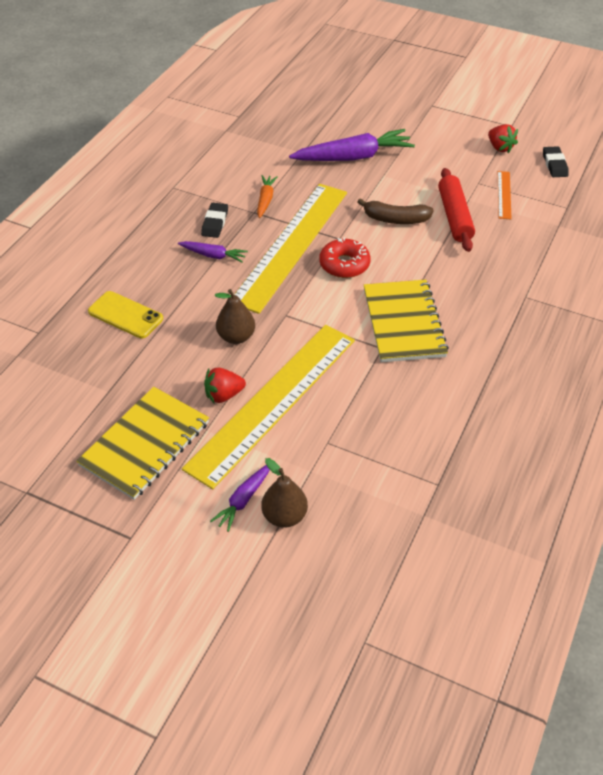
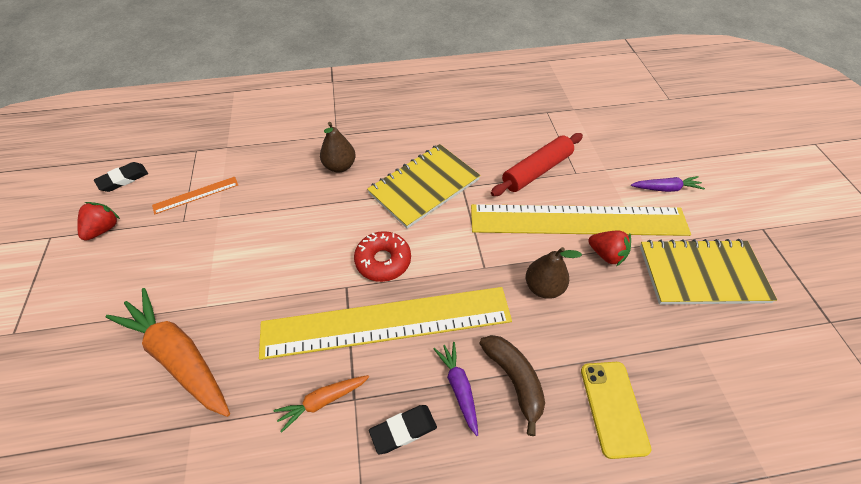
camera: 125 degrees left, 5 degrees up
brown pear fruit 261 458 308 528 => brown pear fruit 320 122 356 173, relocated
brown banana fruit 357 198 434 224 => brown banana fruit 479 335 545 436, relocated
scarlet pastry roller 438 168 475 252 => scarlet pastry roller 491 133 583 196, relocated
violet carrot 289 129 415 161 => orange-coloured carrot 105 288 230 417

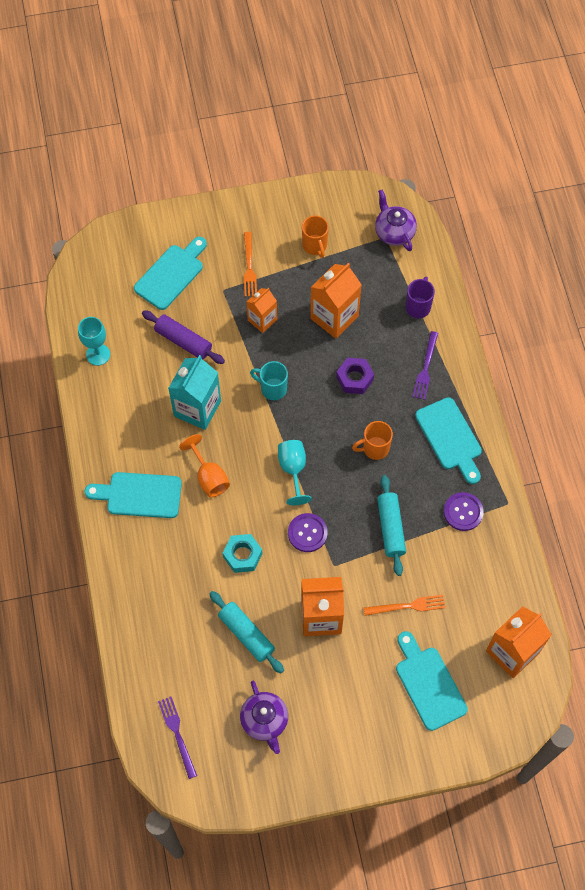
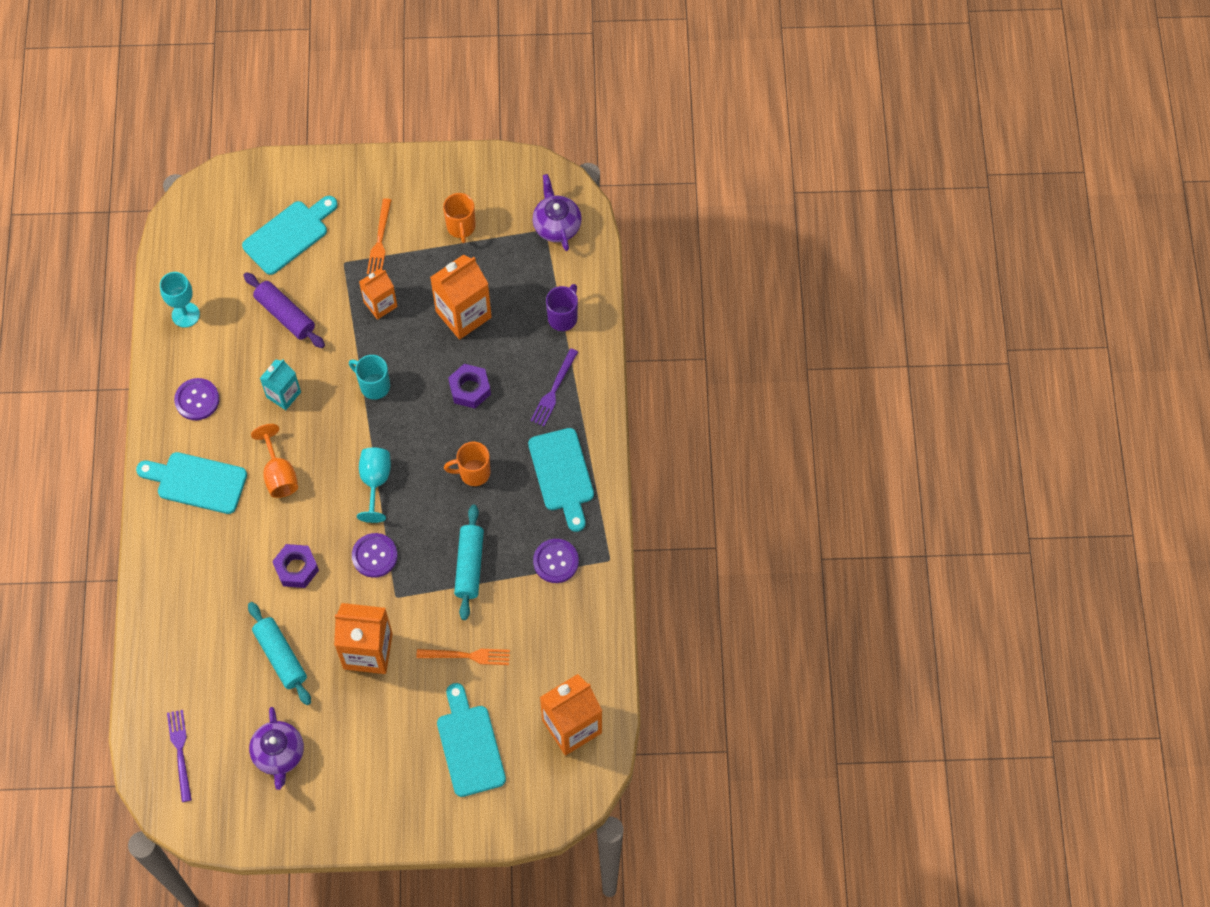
camera: 10 degrees right, 0 degrees up
nothing => violet button 174 378 219 420
teal hexagon nut 223 534 262 573 => violet hexagon nut 272 544 319 588
teal carton 168 355 221 430 => teal carton 260 359 301 410, x0.61

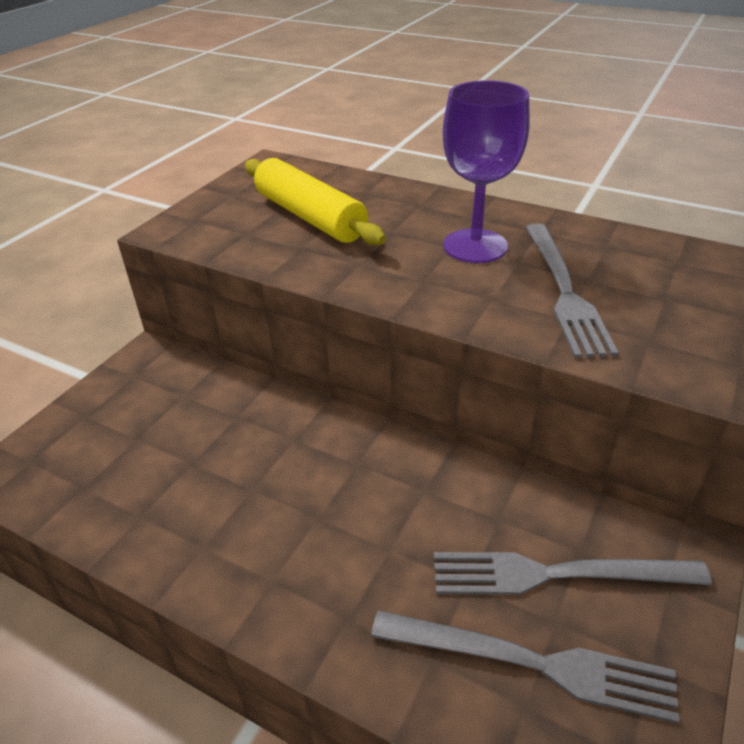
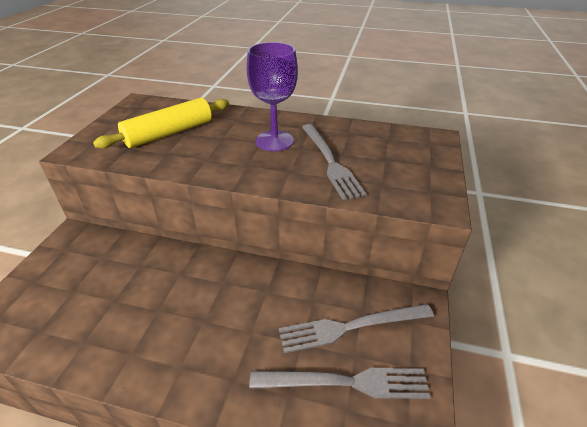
camera: 15 degrees left, 0 degrees up
yellow pastry roller 245 158 386 245 => yellow pastry roller 93 98 229 149, 75 degrees counterclockwise

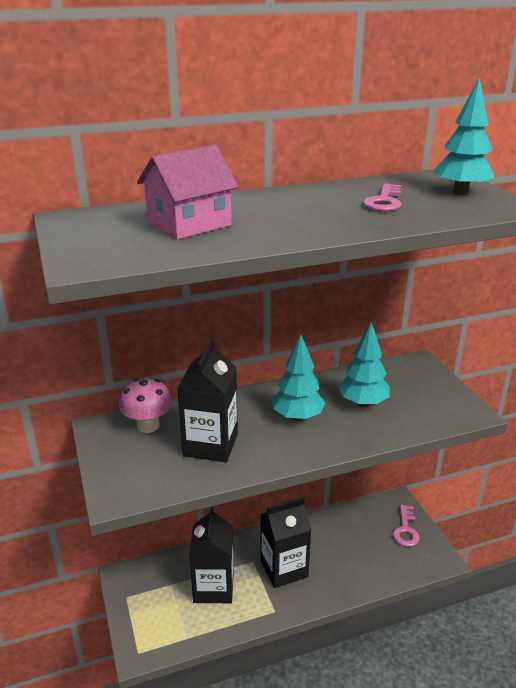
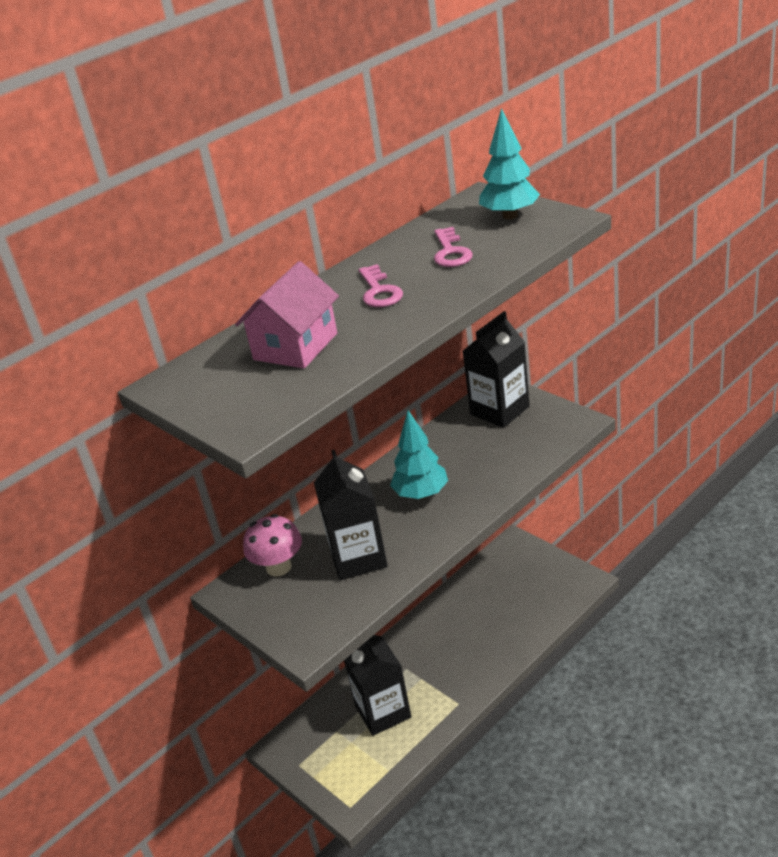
camera: 20 degrees left, 5 degrees up
teal toy tree 338 322 390 407 => nothing
black carton 260 497 311 588 => black carton 463 311 530 428, relocated
rose-pink door key 393 505 420 547 => rose-pink door key 359 264 403 307, relocated

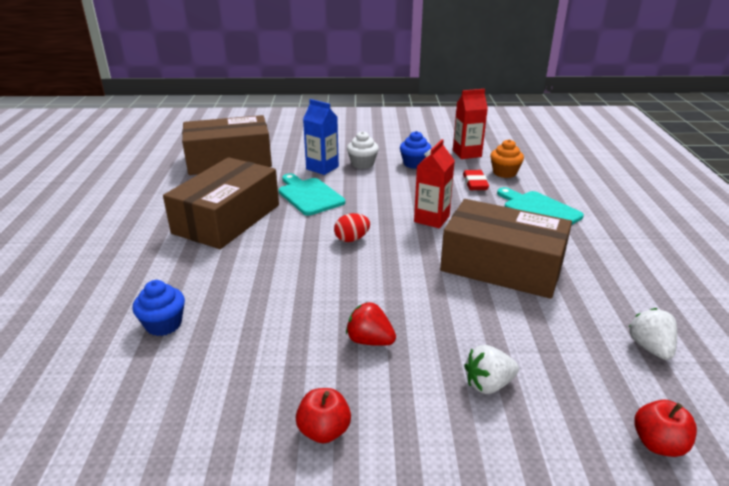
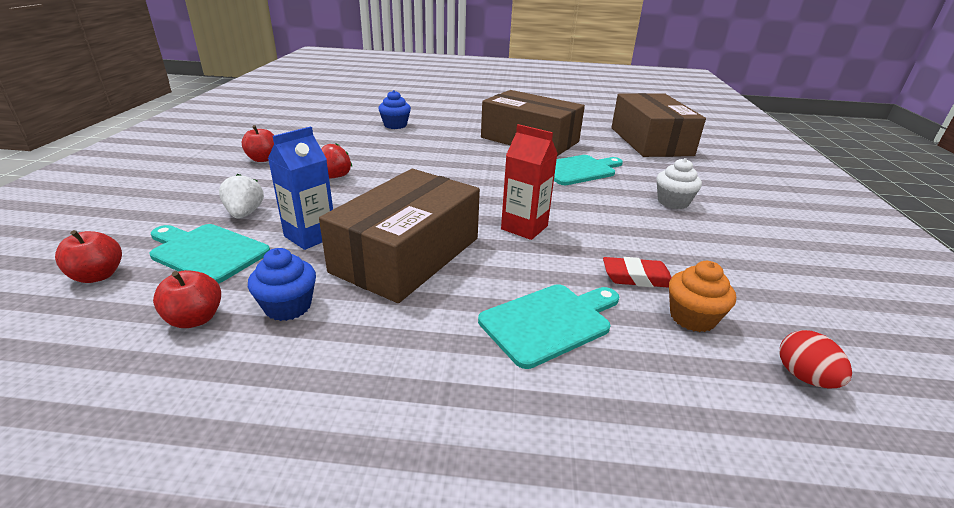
camera: 95 degrees right, 0 degrees up
scarlet carton 453 89 488 159 => nothing
nothing => teal chopping board 150 224 270 284
blue carton 303 99 339 175 => blue carton 268 126 333 250, relocated
scarlet toy egg 334 213 370 242 => scarlet toy egg 780 330 852 389, relocated
blue cupcake 400 131 432 169 => blue cupcake 248 248 316 321, relocated
pure white berry 629 308 677 360 => scarlet toy apple 153 270 221 328

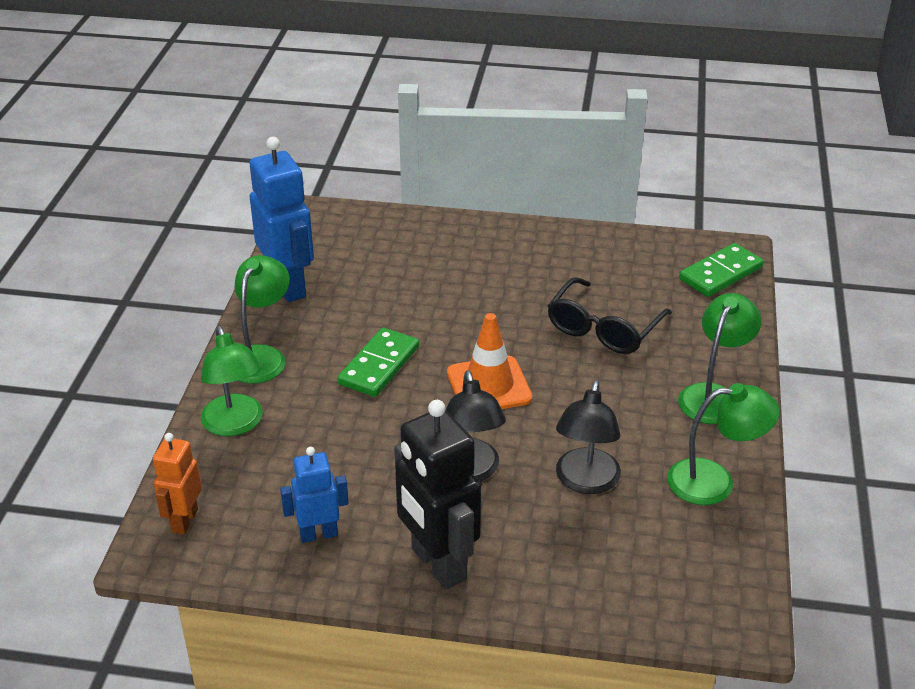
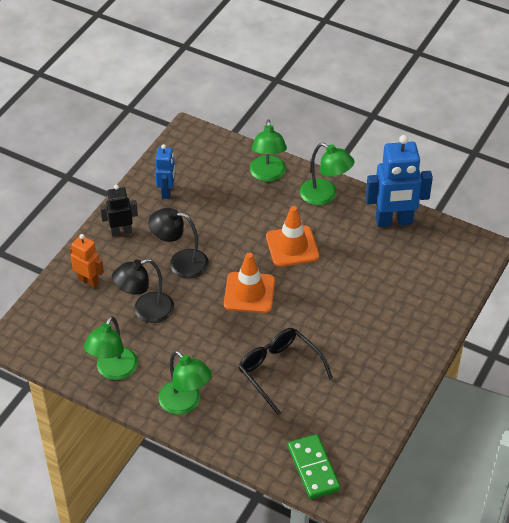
camera: 110 degrees right, 10 degrees up
orange-coloured robot figure 153 433 202 534 => orange-coloured robot figure 70 234 104 288, relocated
leaf-green domino tile 338 327 419 397 => orange-coloured road cone 266 206 319 267
leaf-green lamp 201 326 263 436 => leaf-green lamp 250 119 287 182, 90 degrees counterclockwise
black lamp 556 380 621 494 => black lamp 112 259 174 323, 60 degrees counterclockwise
black robot figure 394 400 481 589 => black robot figure 100 185 138 236, x0.57

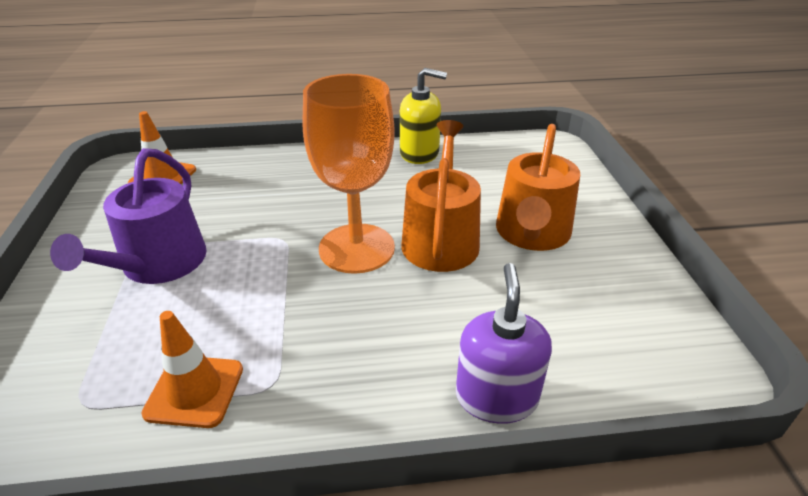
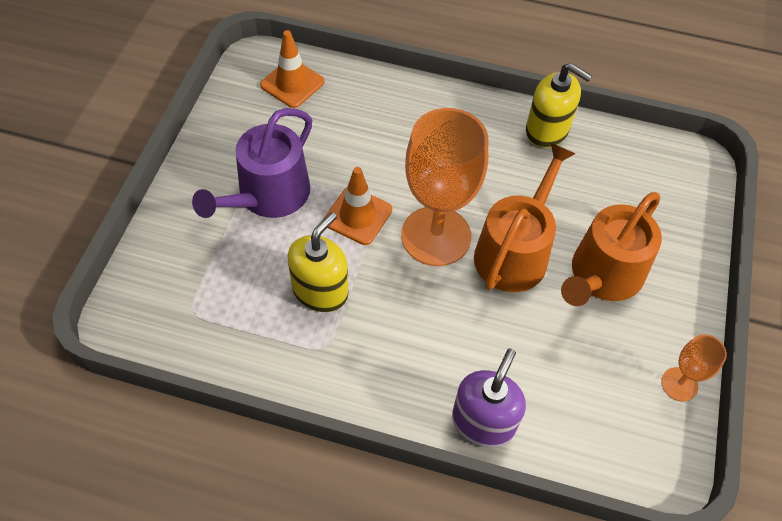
camera: 20 degrees right, 20 degrees up
nothing => yellow soap dispenser 288 212 349 312
nothing => orange-coloured wine glass 661 334 727 402
orange-coloured road cone 141 311 243 428 => orange-coloured road cone 324 167 392 245, relocated

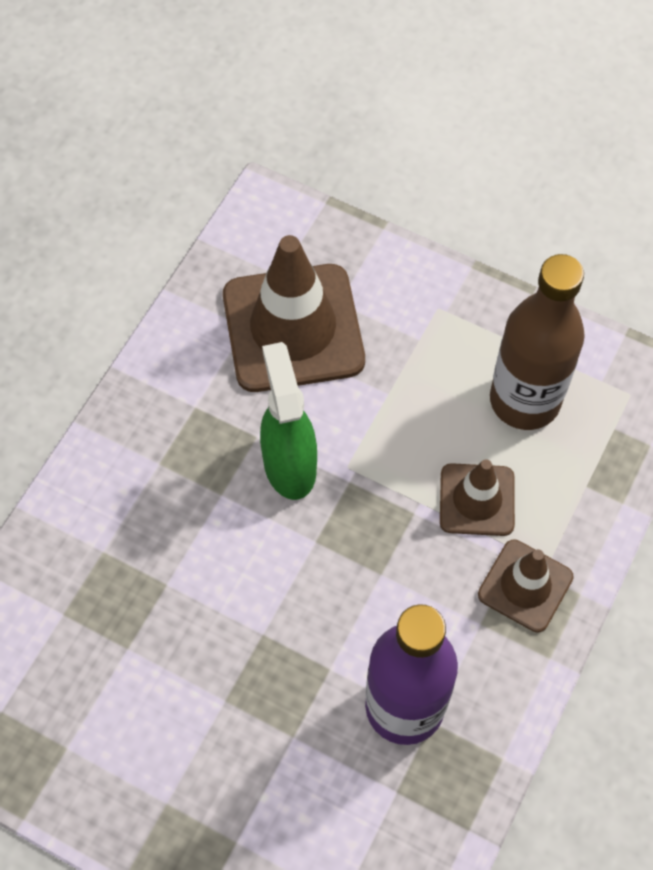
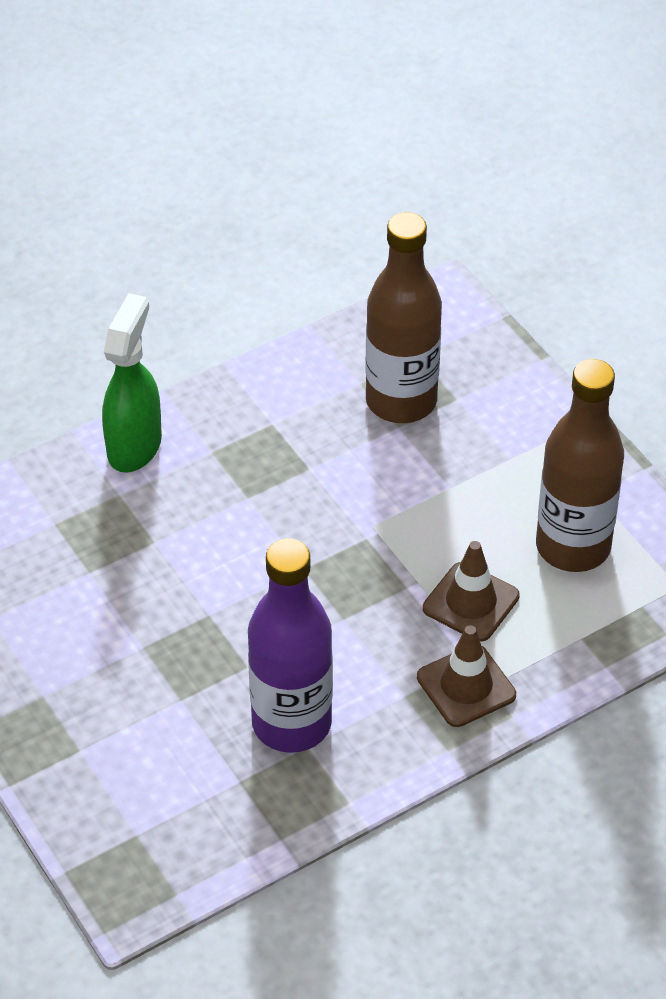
camera: 30 degrees right, 15 degrees down
leaf-green spray bottle 260 342 317 500 => leaf-green spray bottle 102 293 162 473, relocated
brown road cone 223 235 365 392 => brown drink bottle 365 212 442 423

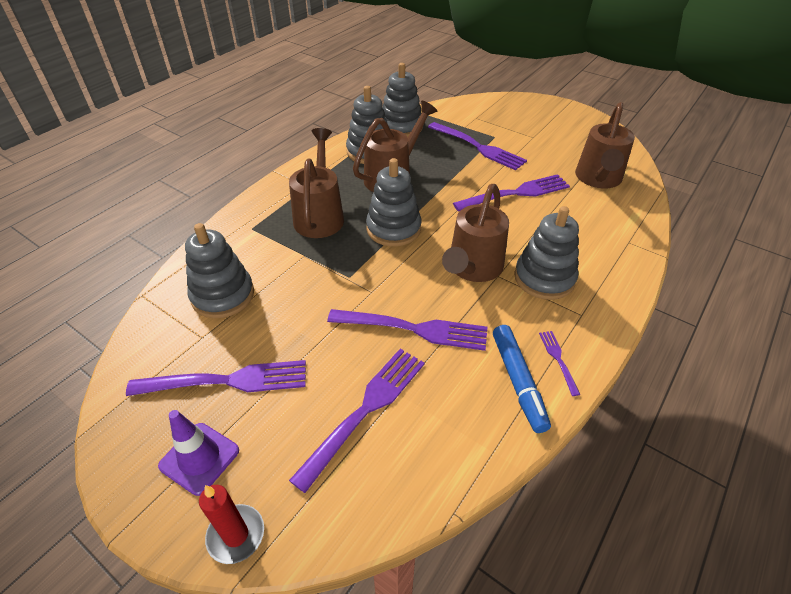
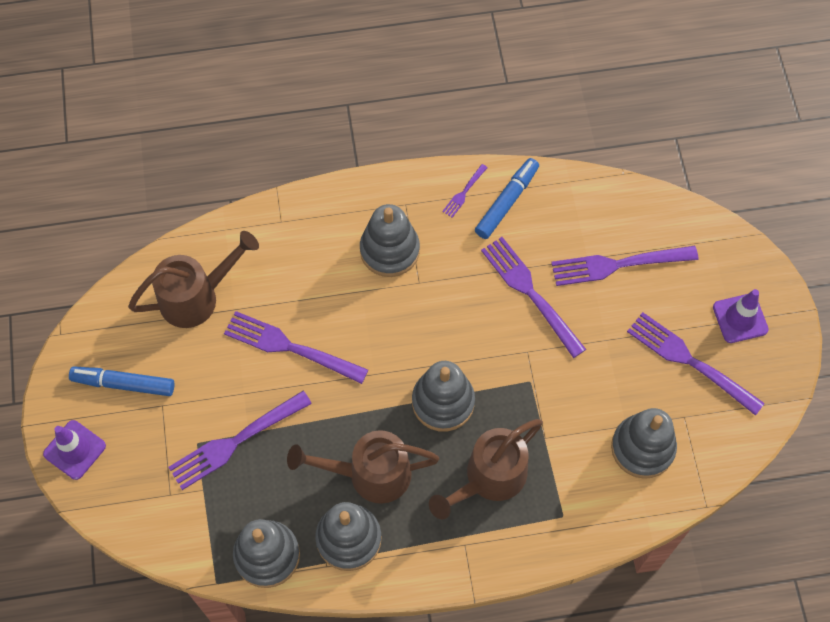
camera: 135 degrees left, 20 degrees up
scarlet wax candle 199 485 264 564 => nothing
brown watering pot 442 184 509 282 => nothing
nothing => violet road cone 43 420 106 480
nothing => blue marker pen 69 366 175 396
violet fork 428 122 527 170 => violet fork 168 391 312 490, 120 degrees counterclockwise

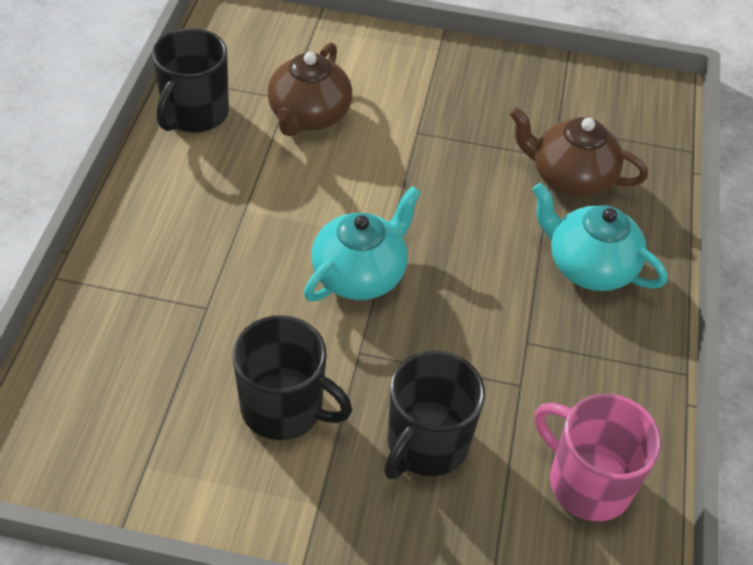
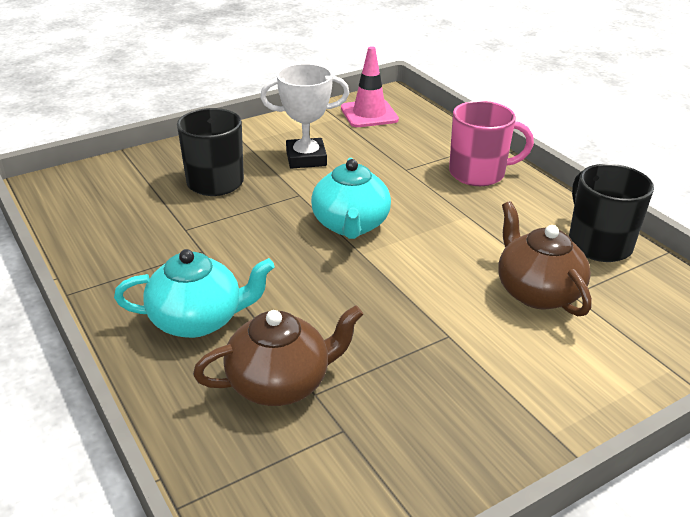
camera: 140 degrees right, 15 degrees down
nothing => rose-pink road cone 341 46 399 127
rose-pink mug 535 394 661 521 => rose-pink mug 449 101 534 186, relocated
black mug 233 315 352 440 => pure white prize cup 260 64 349 168

